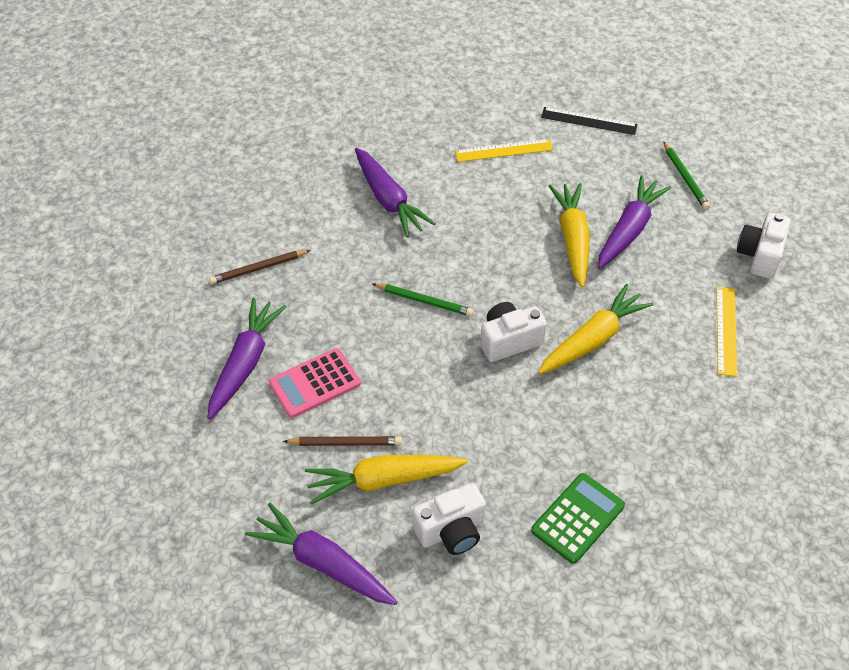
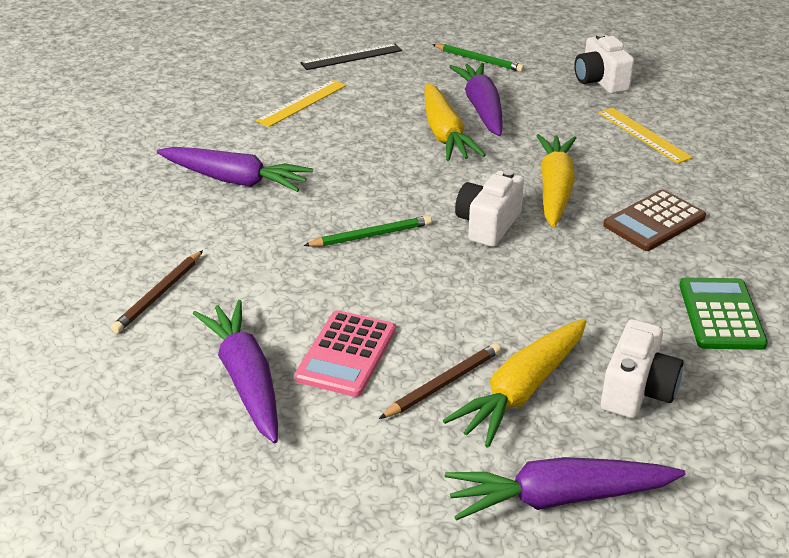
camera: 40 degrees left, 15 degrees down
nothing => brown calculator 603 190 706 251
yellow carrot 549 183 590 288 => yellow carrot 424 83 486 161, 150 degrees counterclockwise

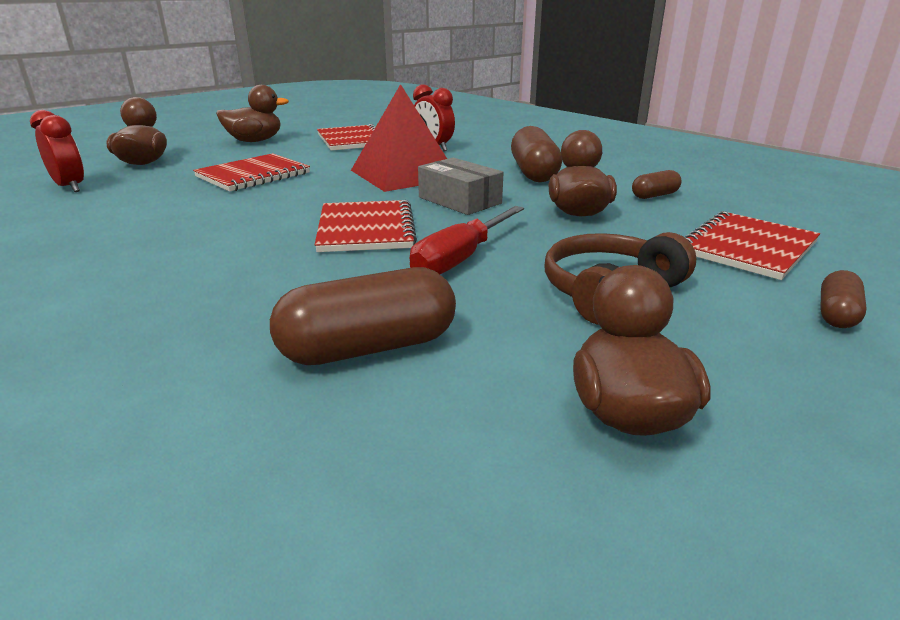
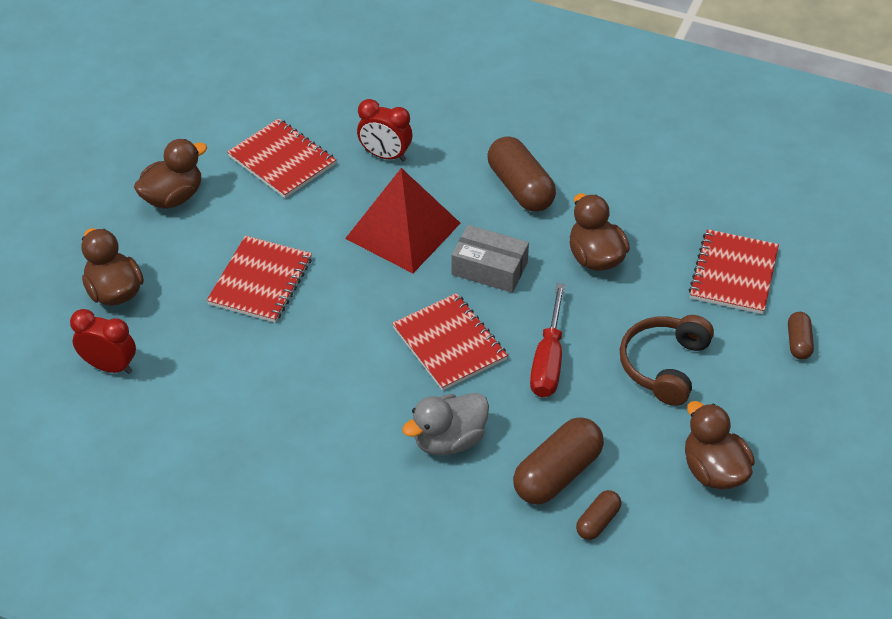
camera: 25 degrees left, 20 degrees up
nothing => grey rubber duck 402 393 489 455
brown pill shape 632 170 682 199 => brown pill shape 576 490 621 540, relocated

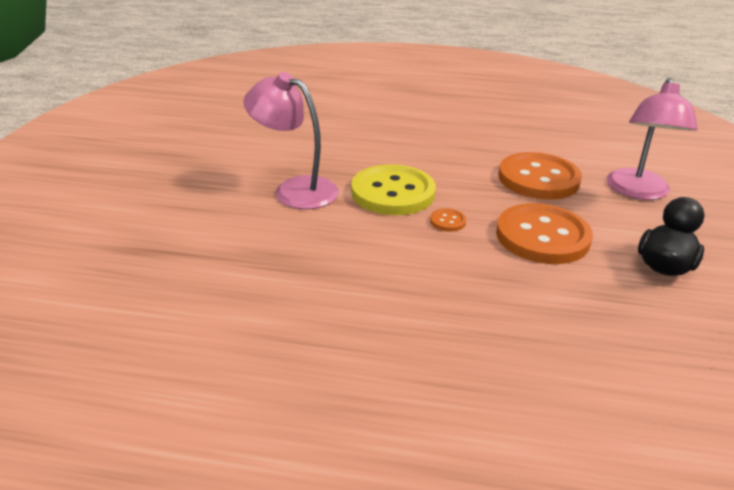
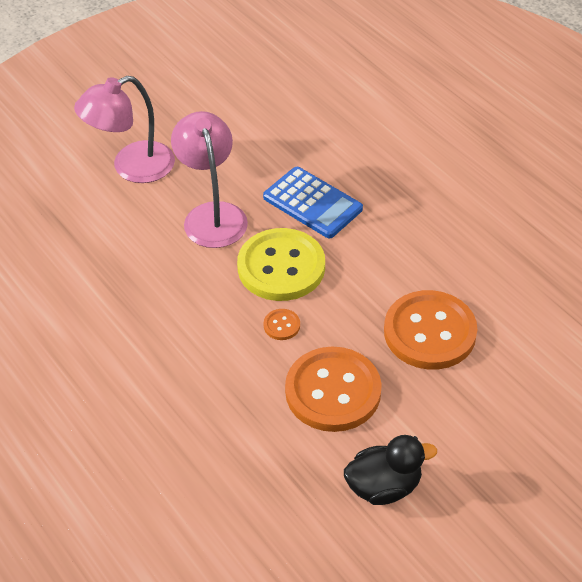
camera: 45 degrees right, 15 degrees up
nothing => blue calculator 263 167 363 238
rose-pink lamp 606 78 698 200 => rose-pink lamp 74 76 175 183, relocated

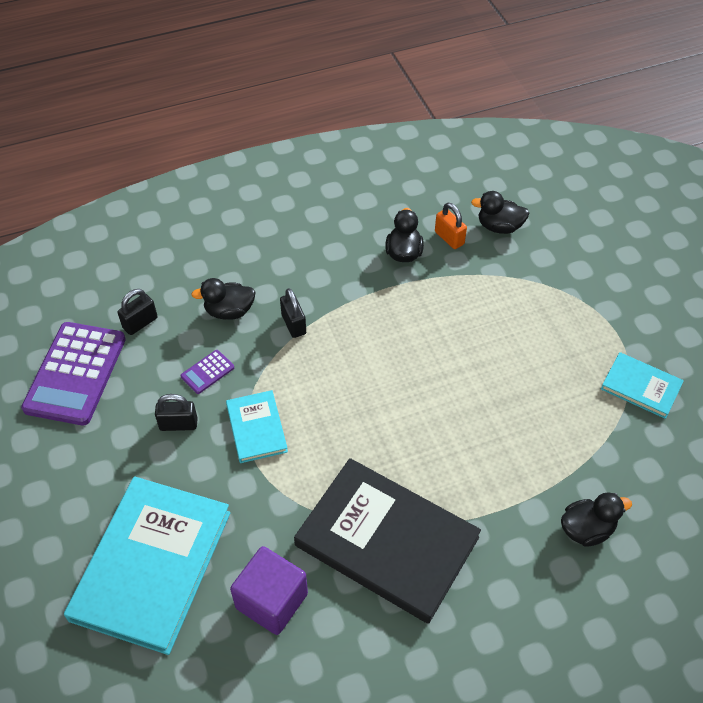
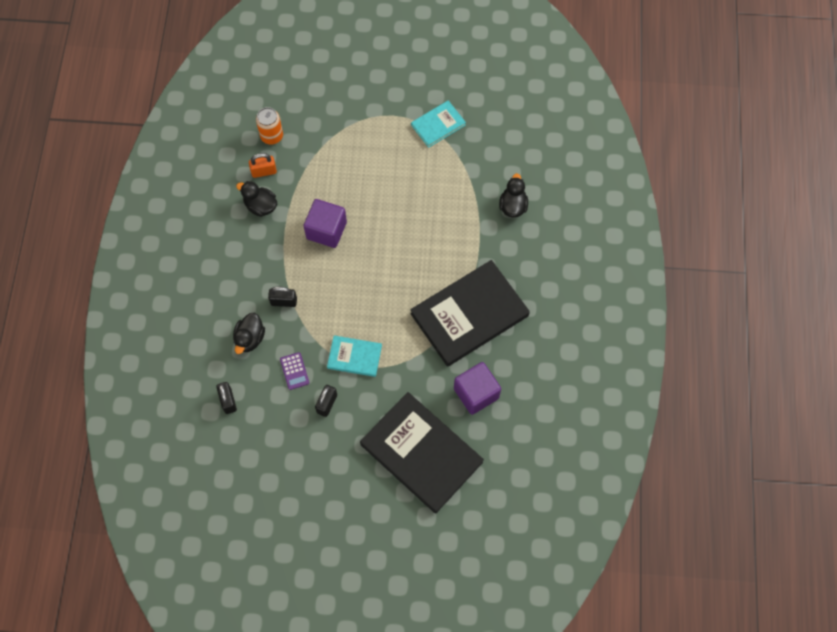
camera: 65 degrees left, 15 degrees up
violet calculator 21 322 126 426 => nothing
nothing => violet block 304 199 347 248
black rubber duck 471 191 529 234 => orange-coloured can 256 107 283 145
teal hardback 64 476 230 655 => black hardback 360 392 484 513

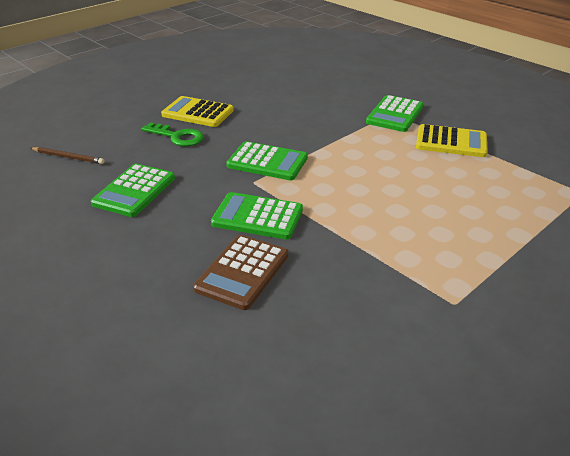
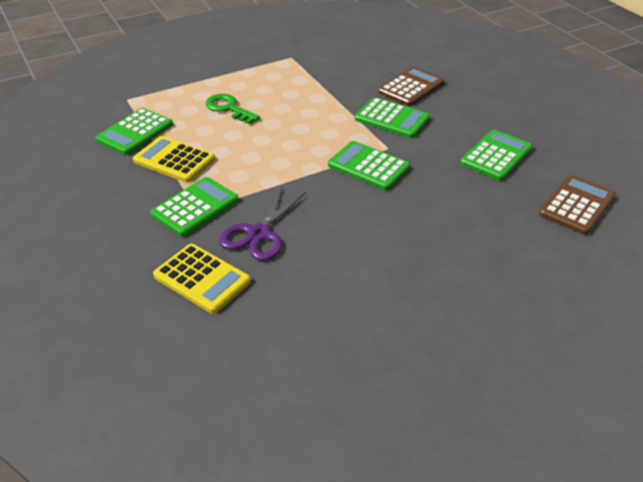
camera: 165 degrees left, 5 degrees up
nothing => leaf-green calculator 95 108 173 155
nothing => violet shears 219 186 306 261
leaf-green door key 141 122 204 146 => leaf-green door key 206 94 260 124, relocated
yellow calculator 161 96 234 127 => yellow calculator 153 244 251 314, relocated
brown lead pencil 30 147 105 164 => brown calculator 539 175 616 235

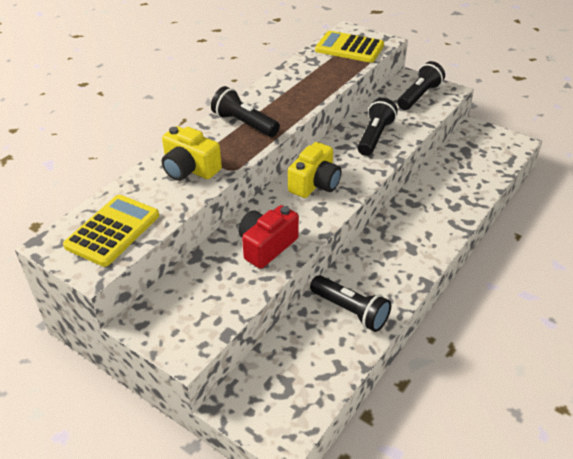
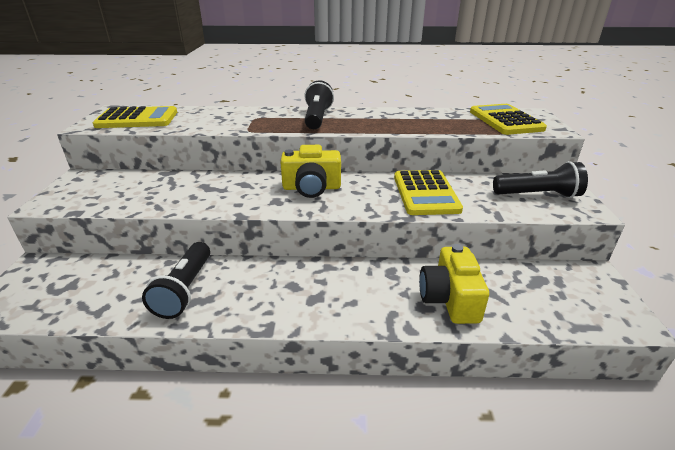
camera: 55 degrees right, 10 degrees down
scarlet compact camera 238 205 299 269 => nothing
yellow compact camera 162 126 222 181 => yellow compact camera 419 244 489 324, relocated
black pocket torch 358 98 398 156 => yellow calculator 394 170 463 215

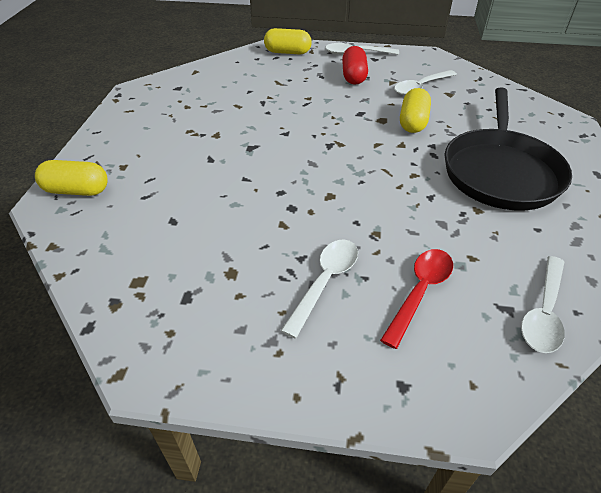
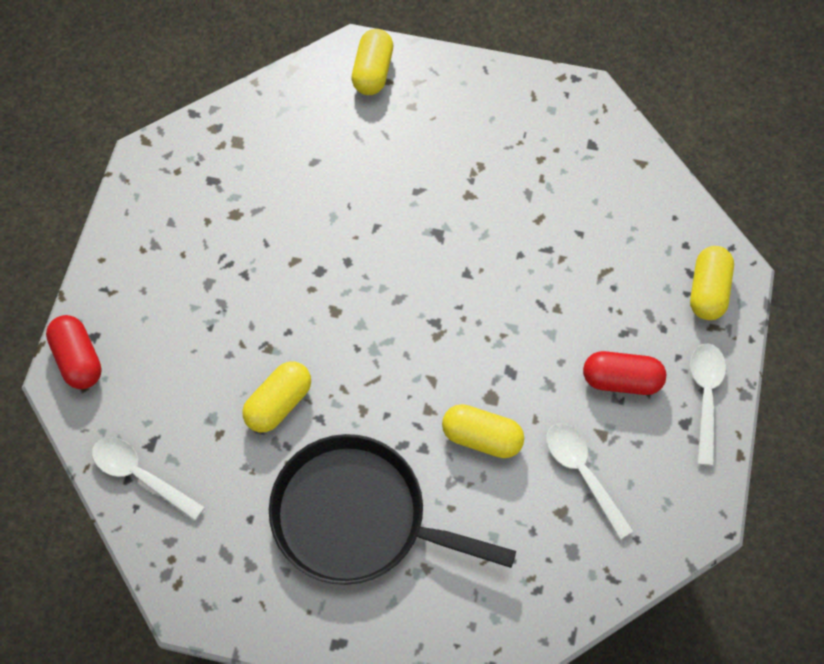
camera: 95 degrees right, 20 degrees up
pure white teaspoon 281 240 358 338 => nothing
scarlet teaspoon 380 249 453 349 => nothing
nothing => scarlet pill shape 46 315 102 389
nothing => yellow pill shape 242 361 311 433

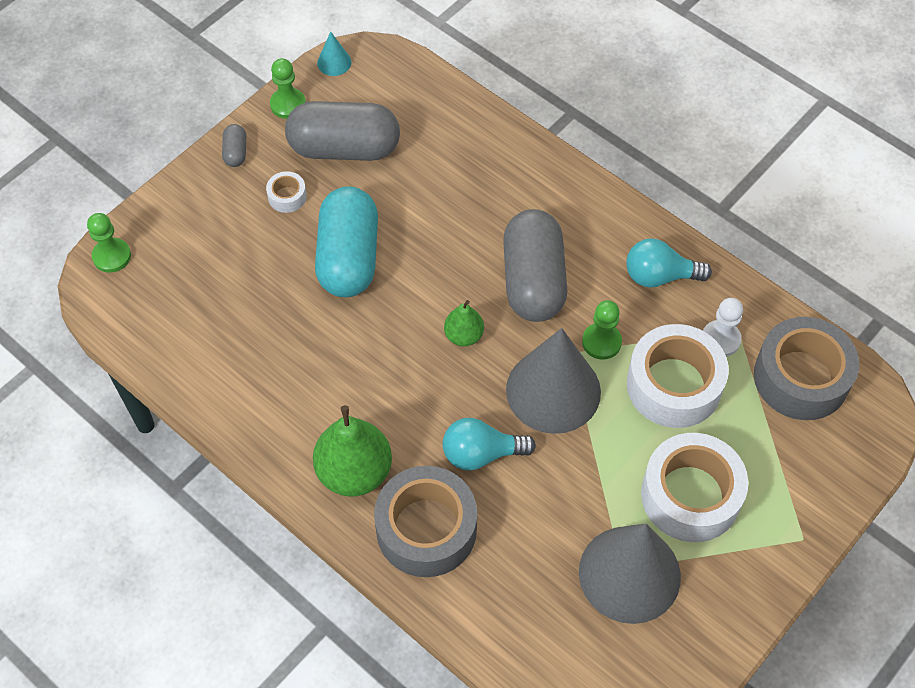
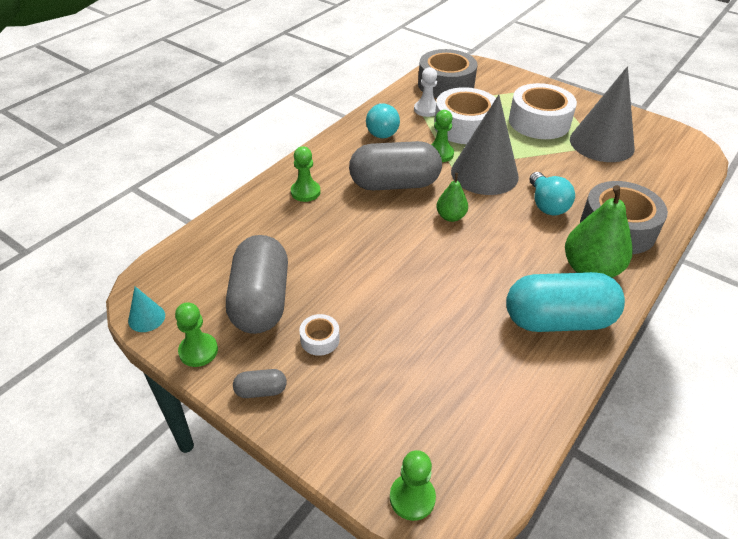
camera: 95 degrees left, 15 degrees down
nothing => leaf-green game pawn 291 146 320 202
teal pill shape 315 186 378 297 => teal pill shape 506 272 625 332, relocated

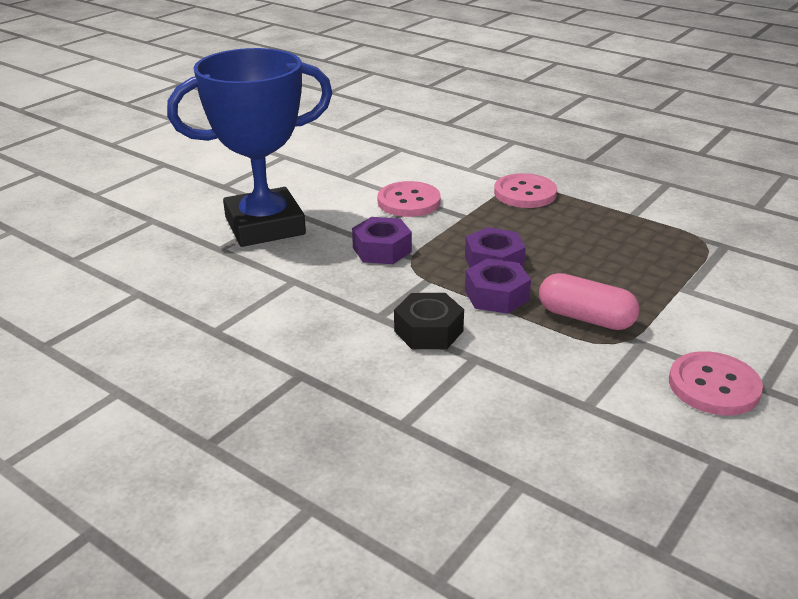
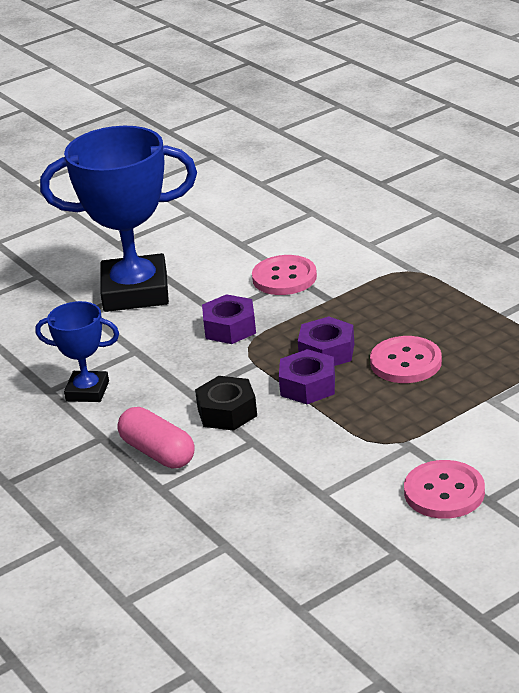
camera: 20 degrees right, 0 degrees up
nothing => blue prize cup 35 301 119 402
rose-pink button 494 173 557 208 => rose-pink button 370 336 442 383, relocated
rose-pink pill shape 539 273 640 330 => rose-pink pill shape 118 407 195 469, relocated

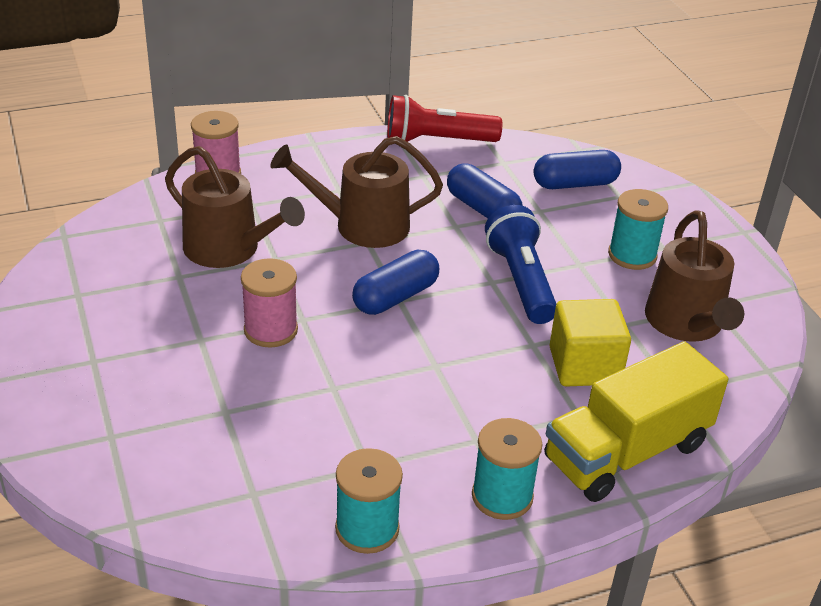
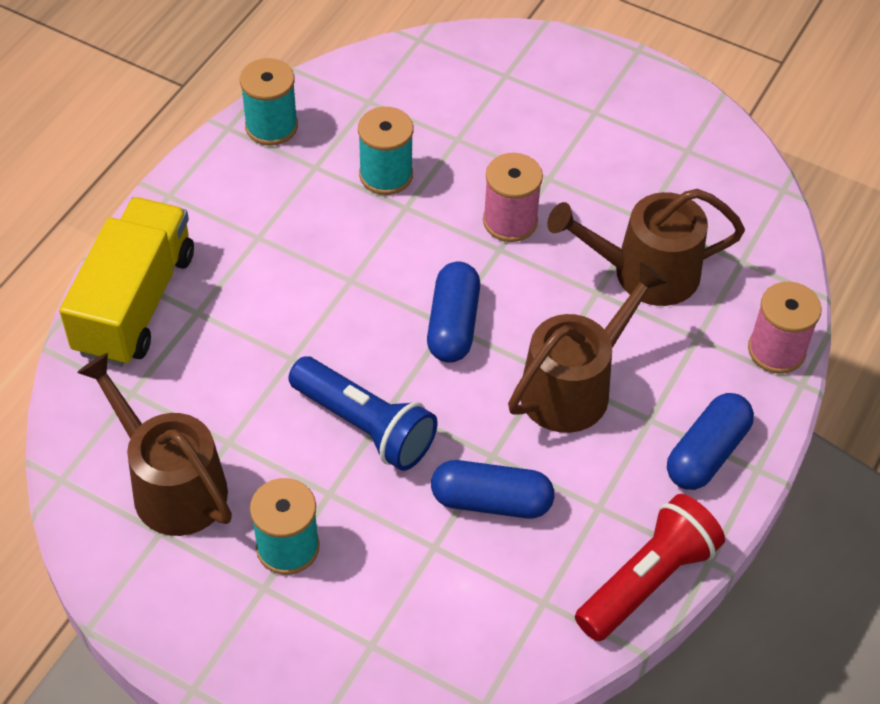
camera: 140 degrees right, 15 degrees up
yellow block 549 299 631 387 => nothing
teal spool 472 418 543 520 => teal spool 358 107 414 195, relocated
blue pill shape 534 150 621 189 => blue pill shape 667 393 754 490, relocated

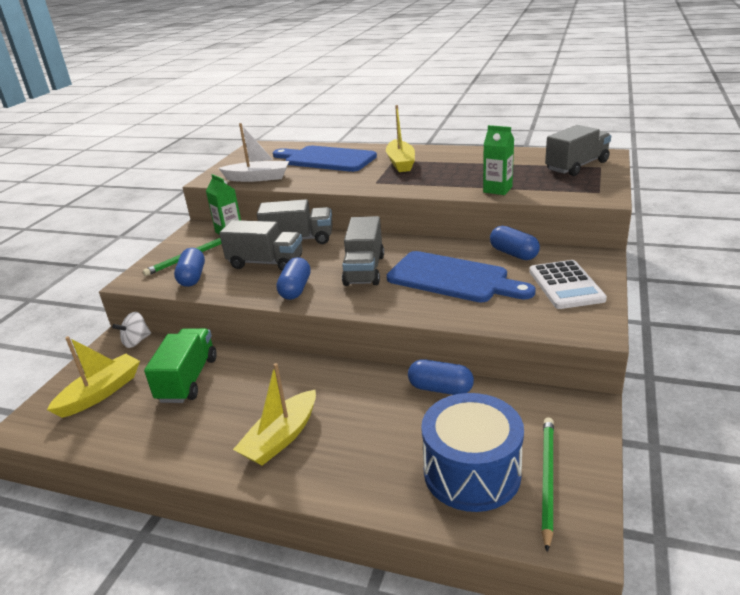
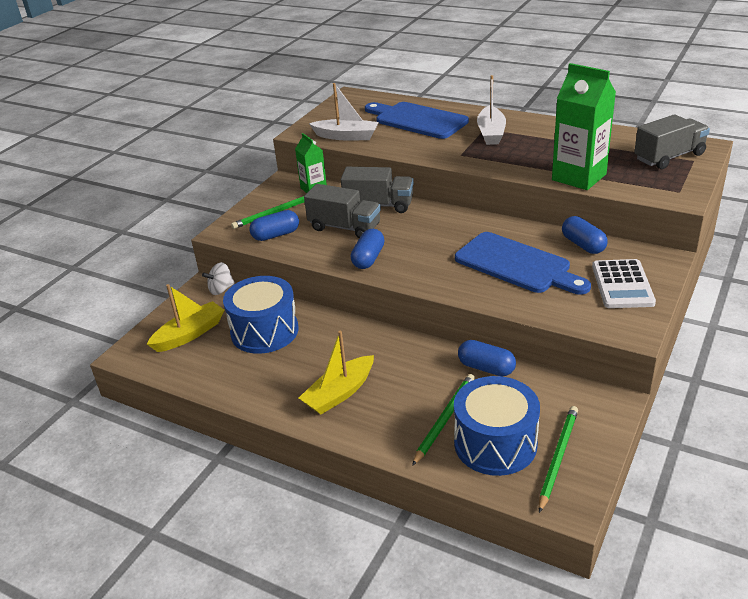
camera: 10 degrees right, 5 degrees up
grey truck 342 216 384 286 => nothing
nothing => leaf-green lead pencil 412 374 475 466
leaf-green truck 144 328 217 403 => blue drum 223 276 299 354
yellow toy boat 386 105 415 172 => pure white toy boat 477 75 506 145
blue pill shape 174 248 205 287 => blue pill shape 249 210 299 241, 60 degrees clockwise
leaf-green carton 483 125 514 195 => leaf-green carton 552 63 616 190, x1.76

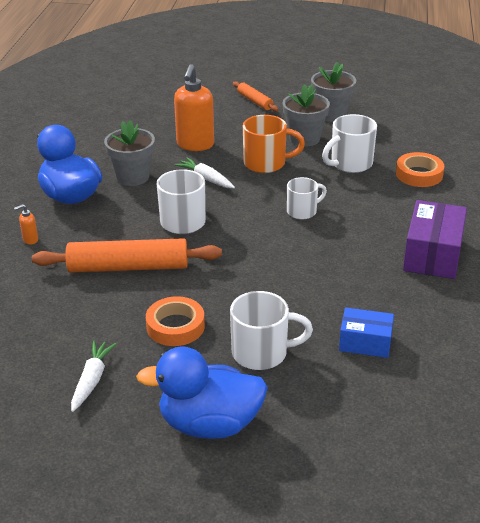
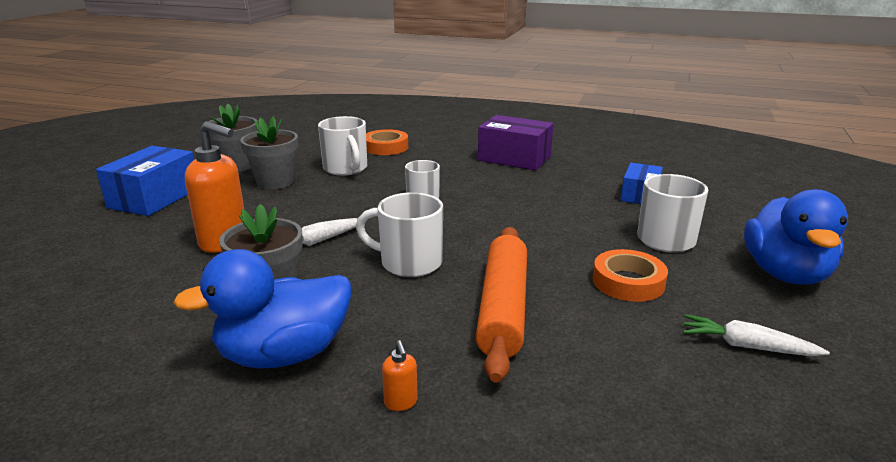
camera: 80 degrees left, 10 degrees down
orange-coloured mug 243 115 305 173 => nothing
orange-coloured pastry roller 233 81 279 112 => blue parcel 96 146 194 216

